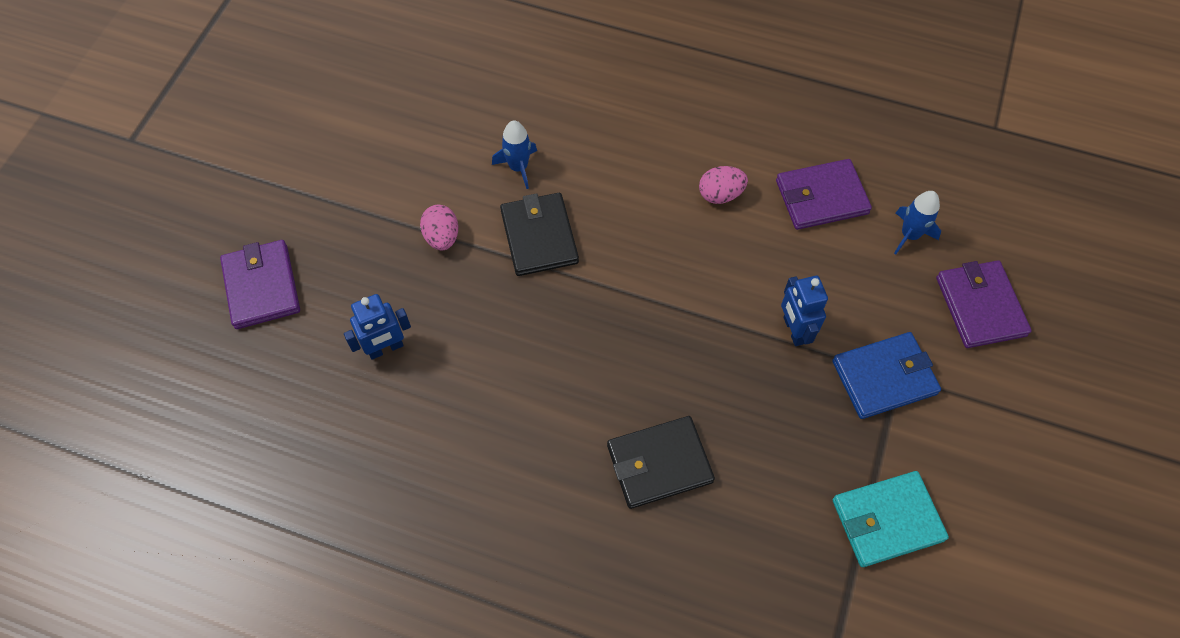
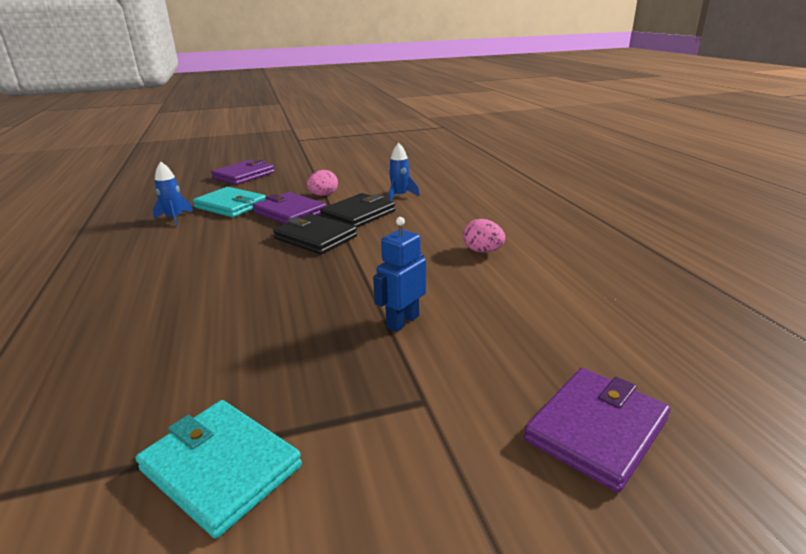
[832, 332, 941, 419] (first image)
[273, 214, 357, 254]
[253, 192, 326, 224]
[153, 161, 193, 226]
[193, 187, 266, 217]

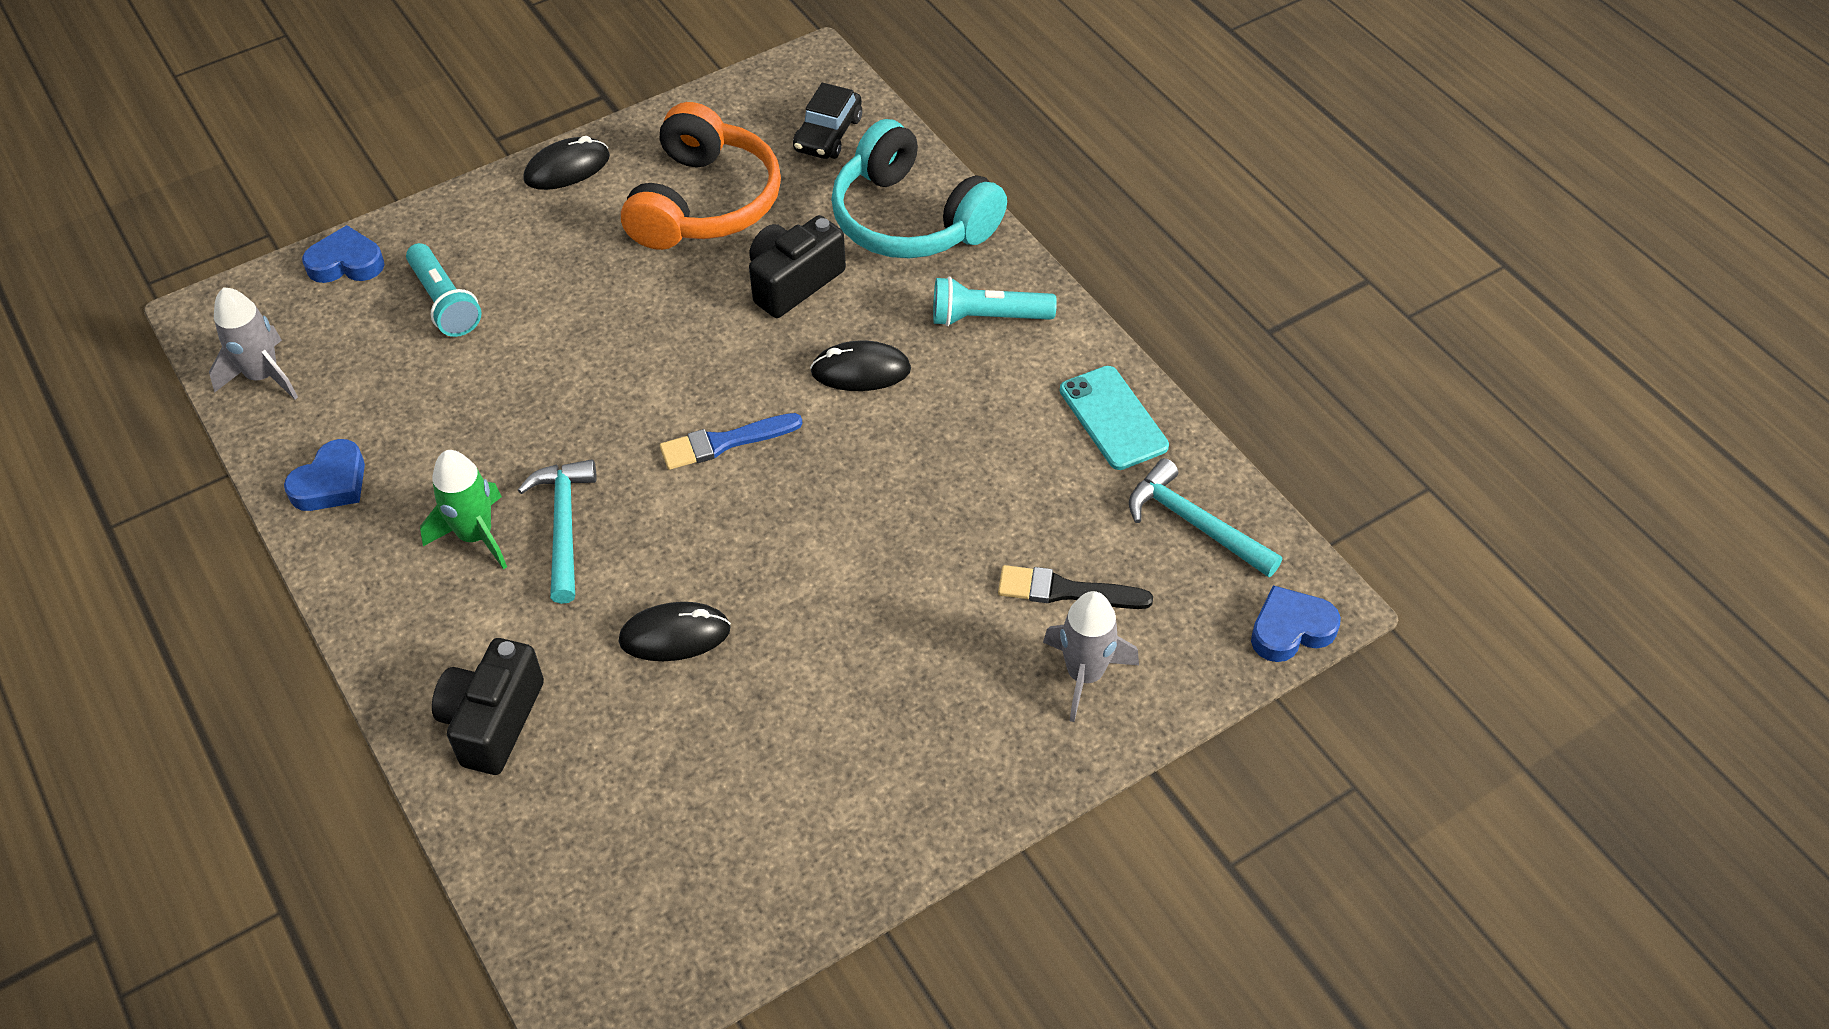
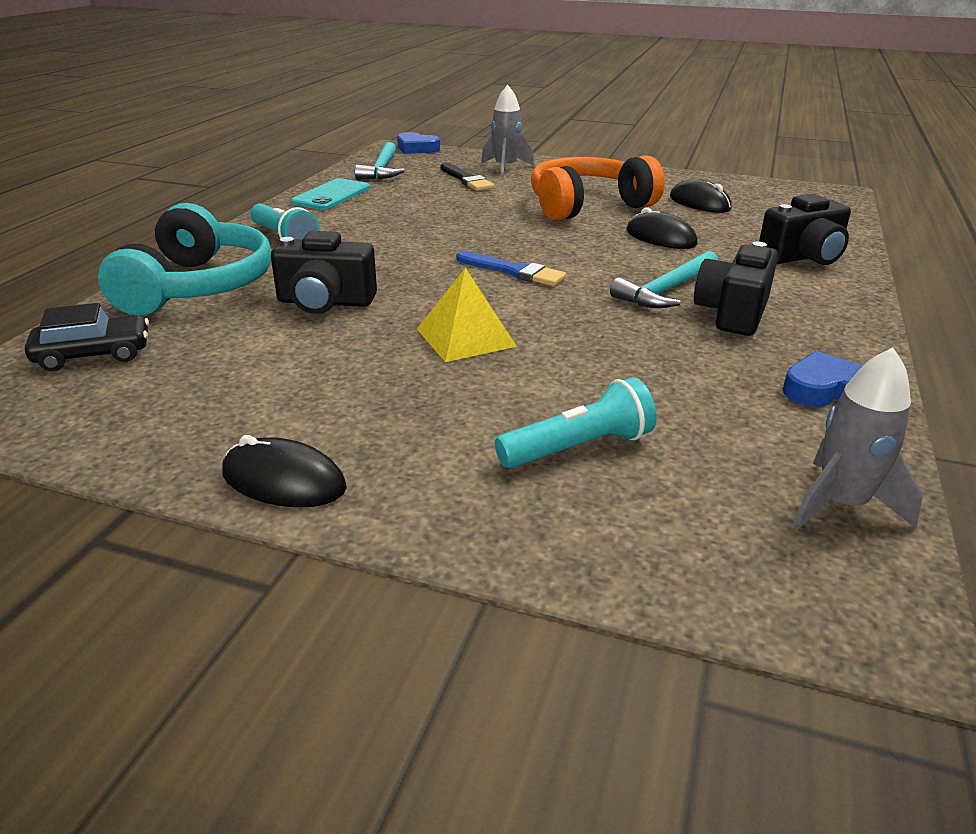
[302, 225, 385, 283] (first image)
[417, 268, 517, 362]
[531, 155, 665, 221]
[670, 179, 732, 213]
[694, 241, 778, 336]
[495, 377, 657, 468]

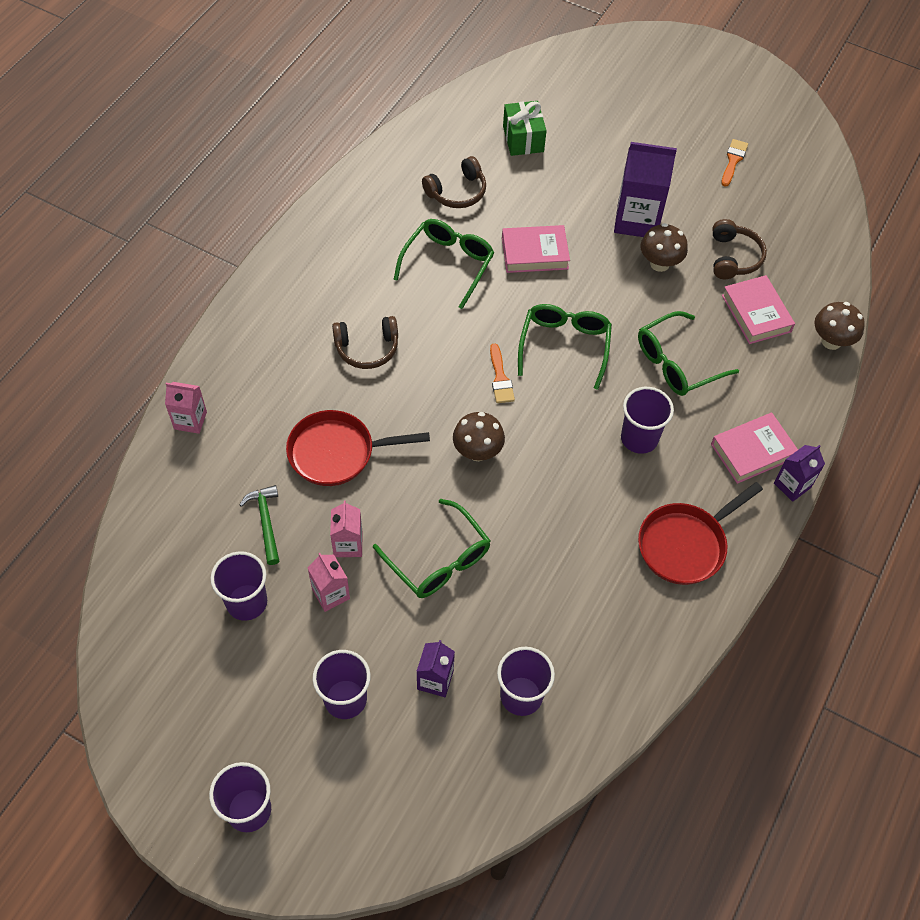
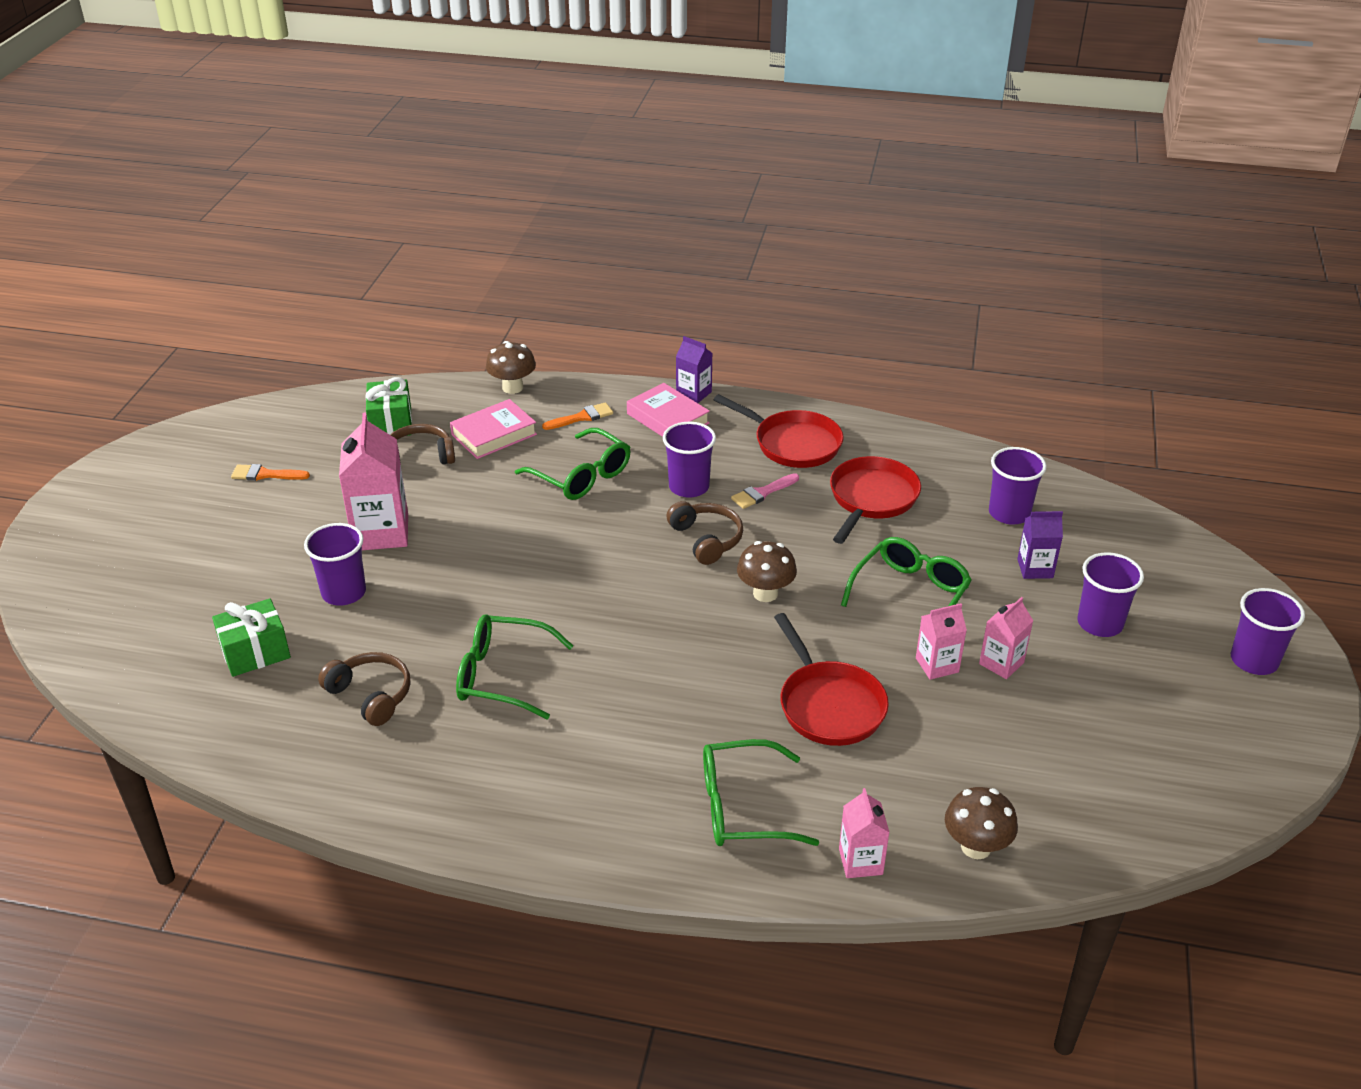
[240, 485, 279, 565] (first image)
[502, 225, 570, 273] (first image)
[366, 377, 412, 436]
[731, 473, 799, 509]
[830, 456, 921, 544]
[304, 523, 366, 606]
[666, 501, 743, 565]
[542, 402, 613, 430]
[703, 739, 819, 846]
[945, 787, 1018, 859]
[339, 413, 408, 550]

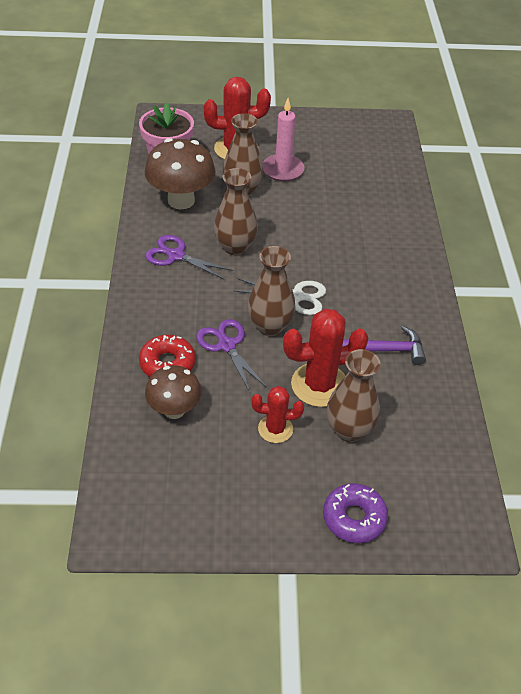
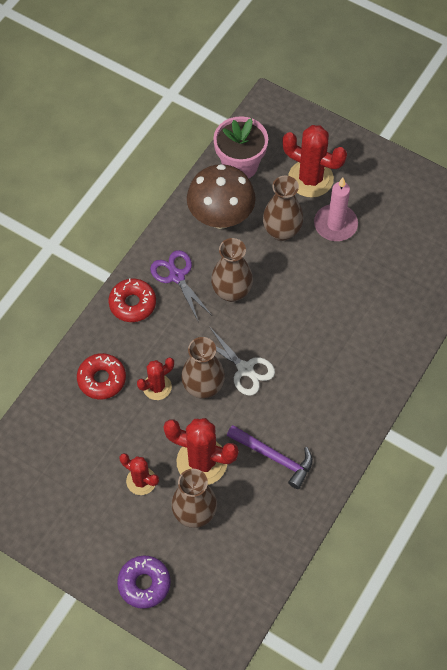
[145, 365, 202, 419] (first image)
[109, 278, 156, 322]
[137, 357, 174, 400]

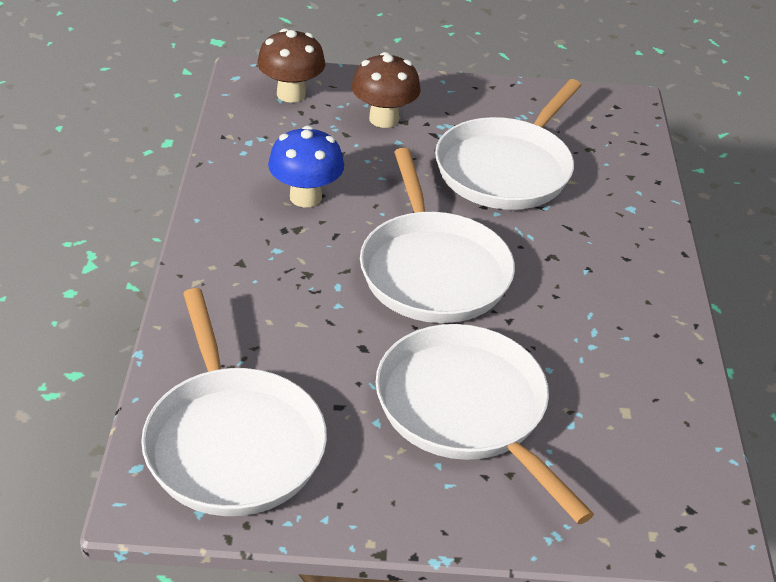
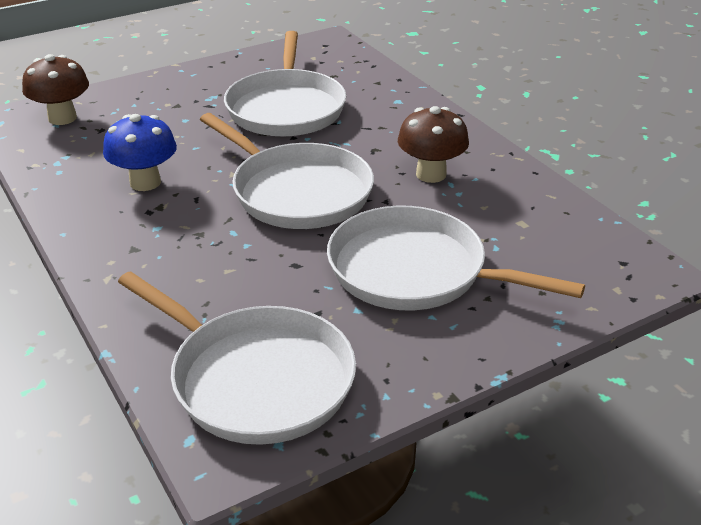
[398, 106, 469, 183]

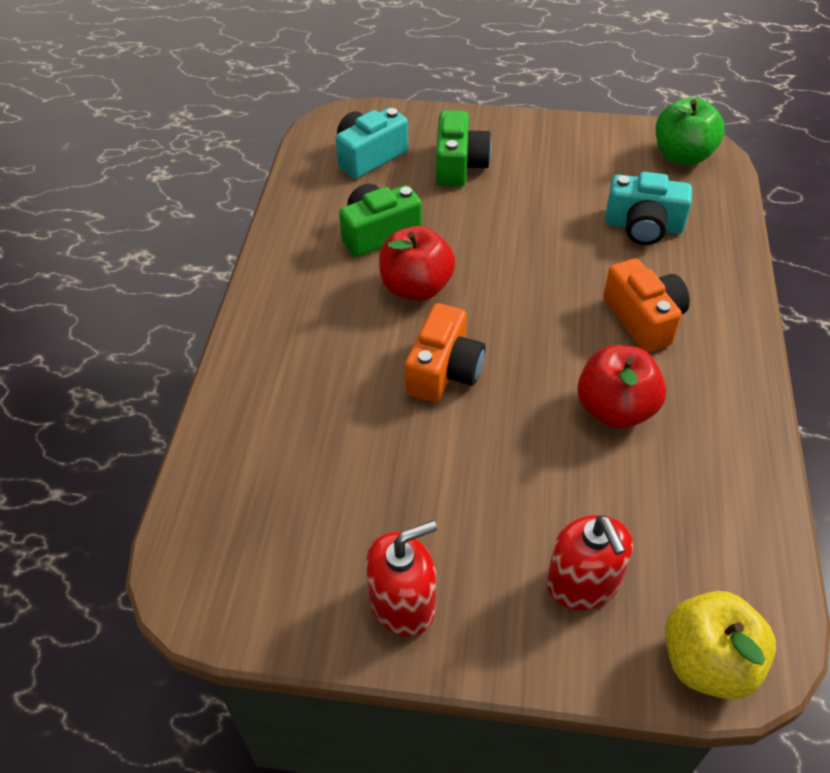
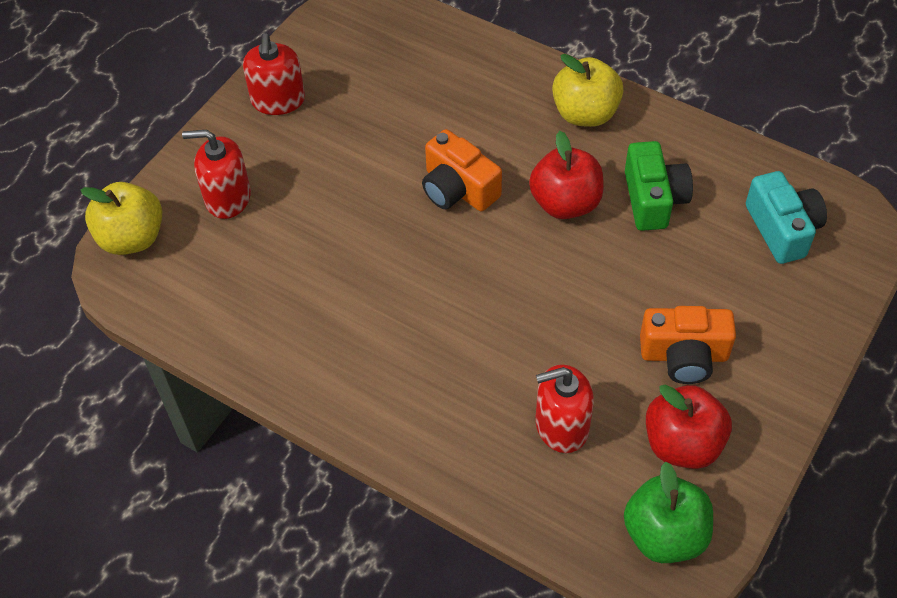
[436, 110, 492, 186] (first image)
[552, 54, 624, 127]
[646, 385, 732, 469]
[640, 306, 736, 384]
[536, 365, 594, 453]

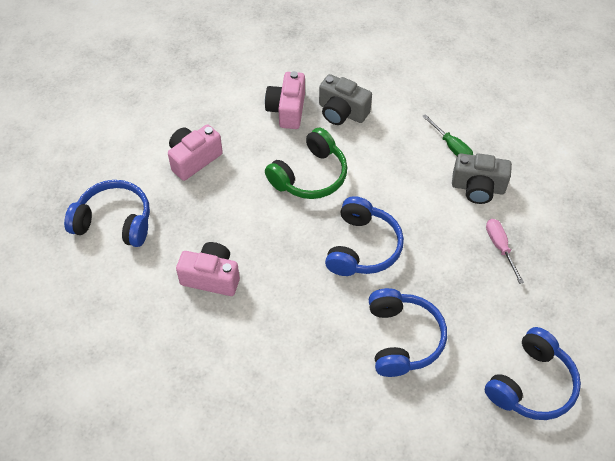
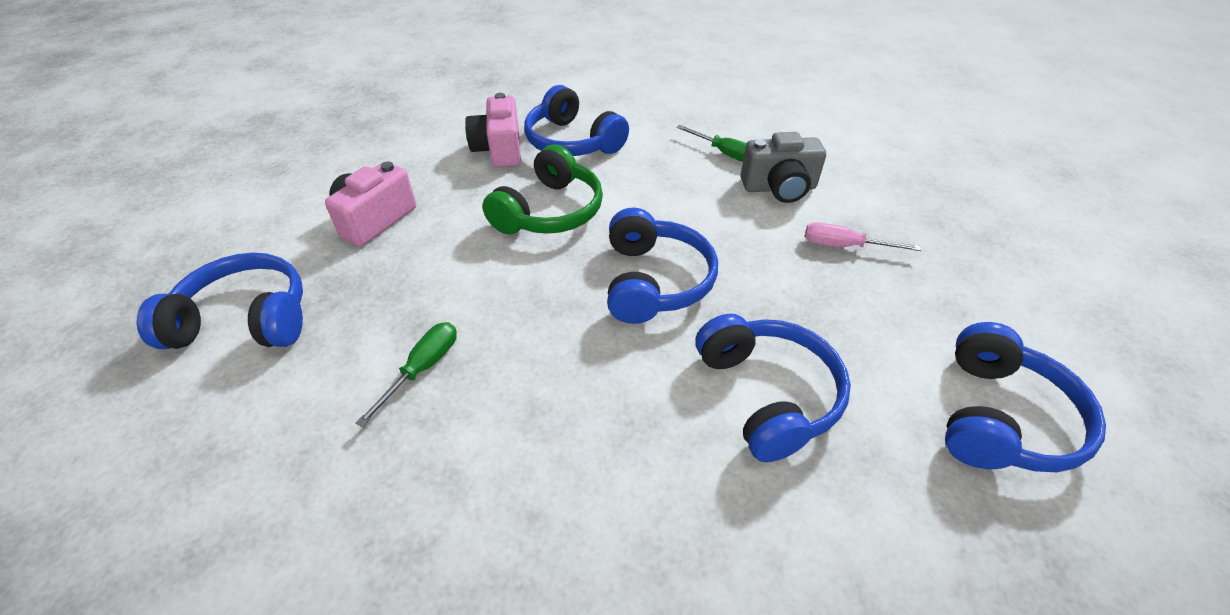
[356, 322, 457, 427]
[524, 85, 629, 156]
[805, 222, 921, 251]

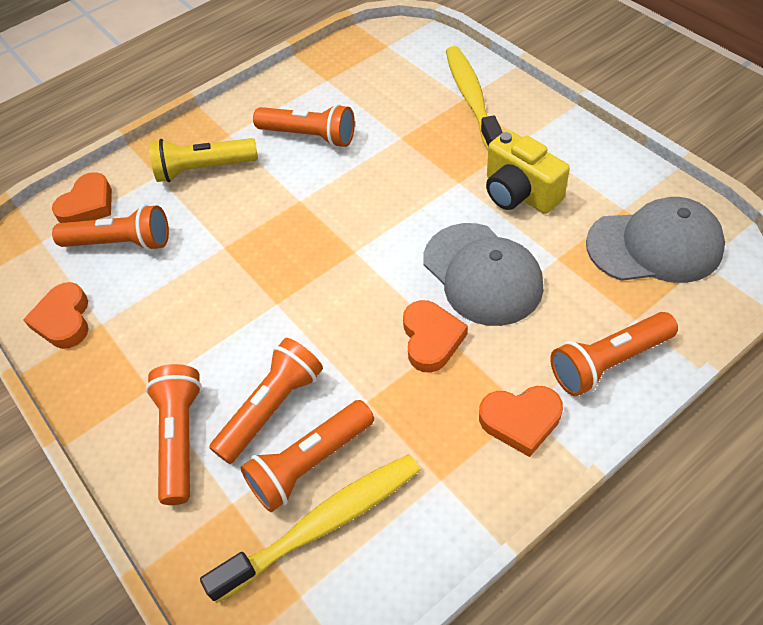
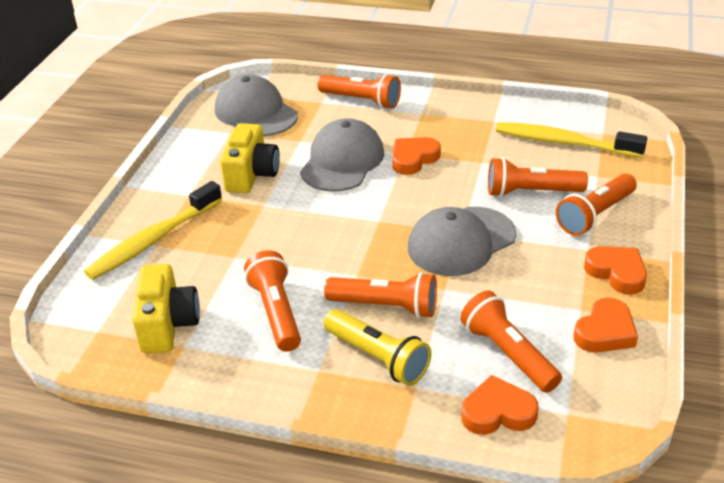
[132, 264, 200, 353]
[408, 207, 516, 276]
[324, 272, 437, 318]
[584, 246, 647, 295]

